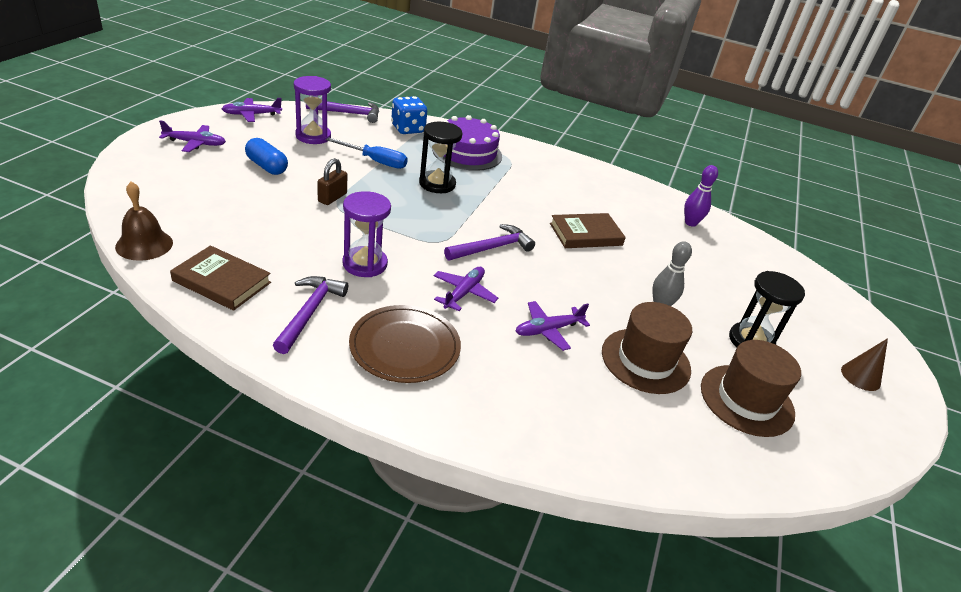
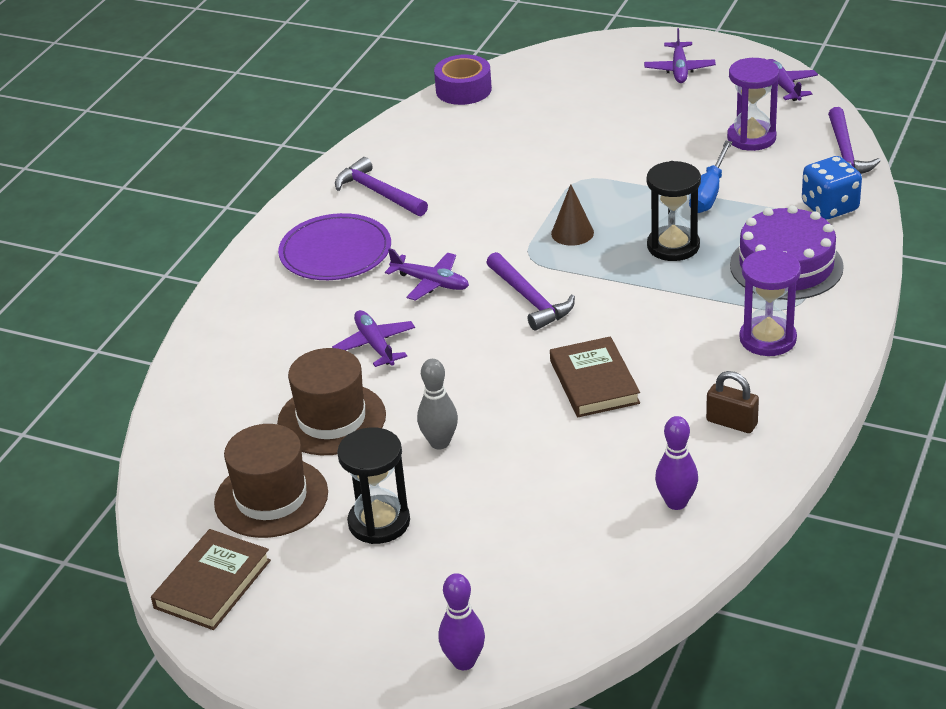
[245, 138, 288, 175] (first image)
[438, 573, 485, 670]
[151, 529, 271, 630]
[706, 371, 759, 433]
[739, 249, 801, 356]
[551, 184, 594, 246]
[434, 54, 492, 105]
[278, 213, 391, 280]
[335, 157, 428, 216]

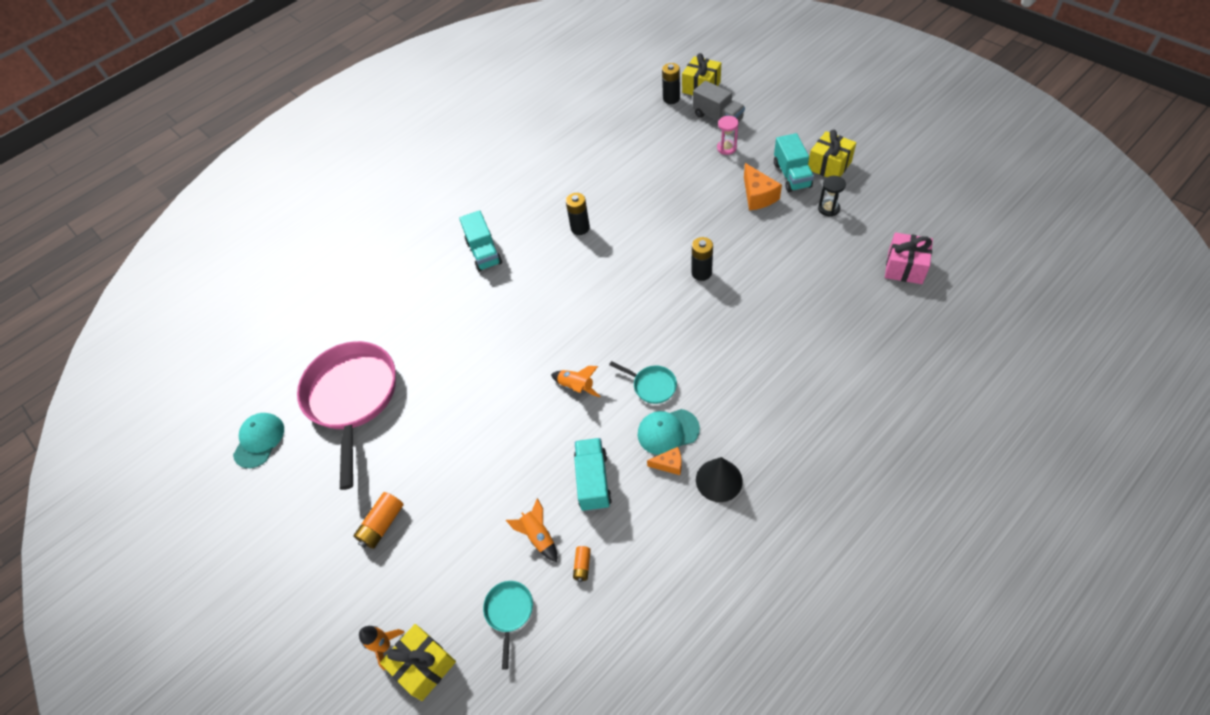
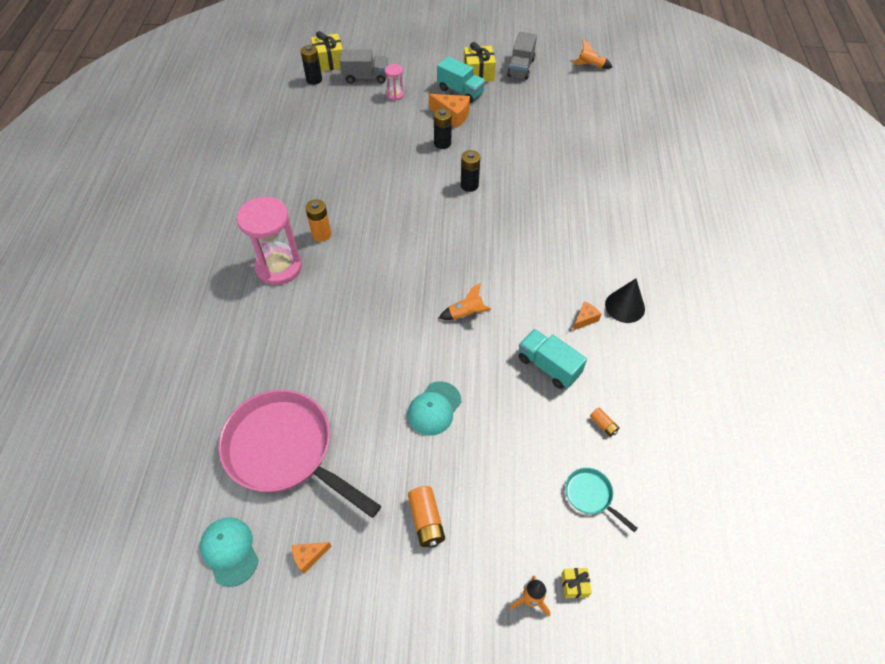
[609, 361, 677, 404] (first image)
[818, 176, 846, 216] (first image)
[885, 233, 933, 284] (first image)
[292, 542, 332, 574]
[305, 199, 331, 242]
[507, 32, 537, 80]
[572, 39, 613, 69]
[434, 108, 452, 149]
[407, 381, 461, 436]
[237, 197, 302, 285]
[561, 568, 592, 598]

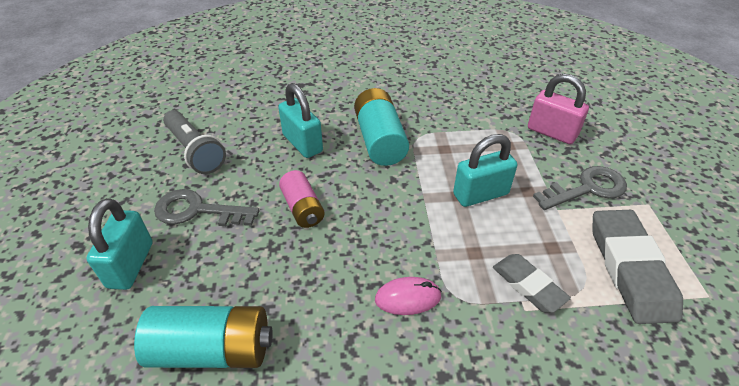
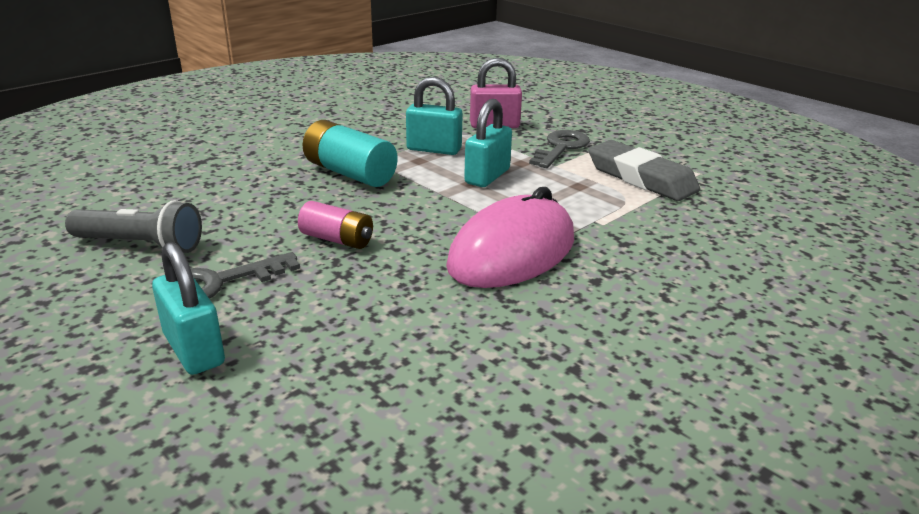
[134, 306, 273, 368] (first image)
[493, 254, 571, 313] (first image)
[406, 77, 463, 155]
[446, 187, 574, 288]

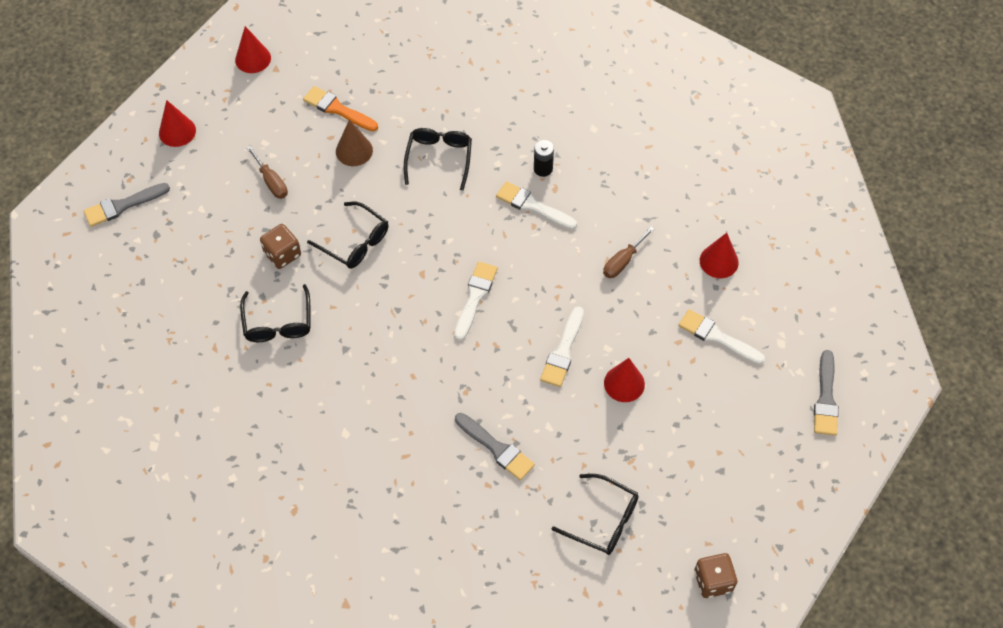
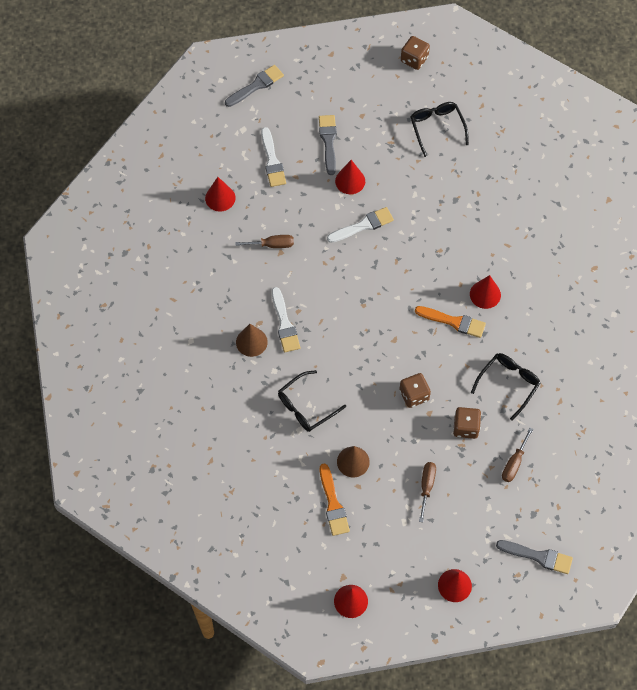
[454, 261, 498, 341] (first image)
[415, 306, 486, 338]
[470, 275, 501, 309]
[502, 428, 533, 482]
[319, 115, 337, 175]
[399, 373, 431, 408]
[236, 324, 268, 357]

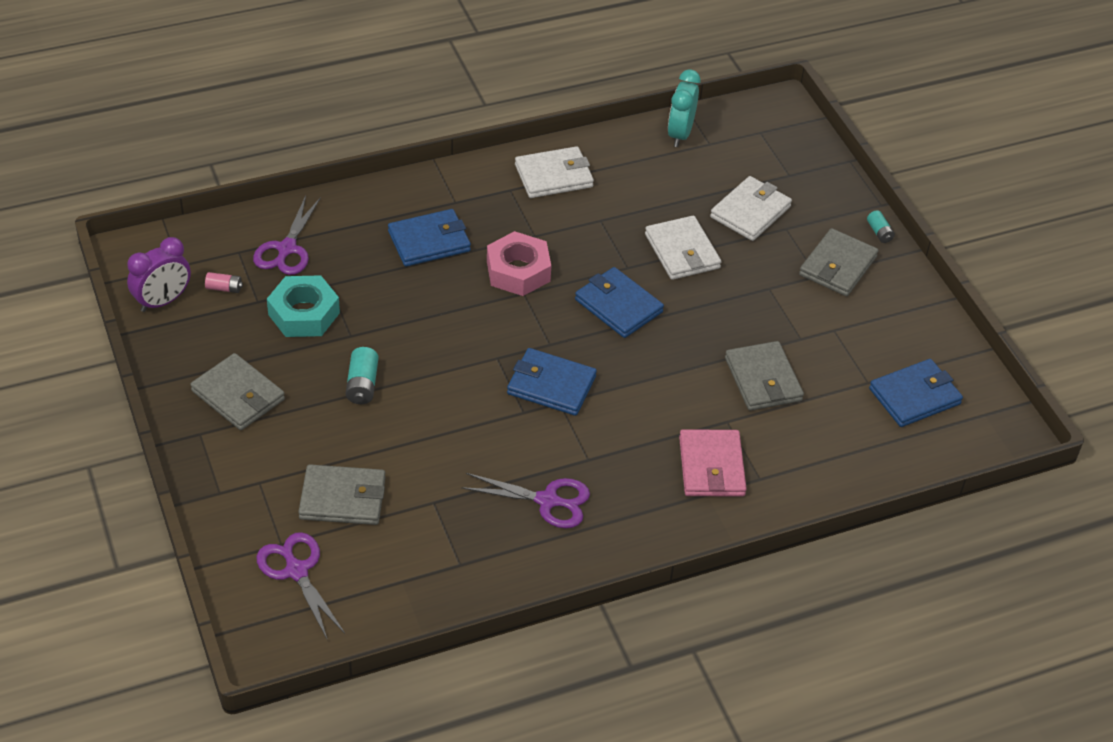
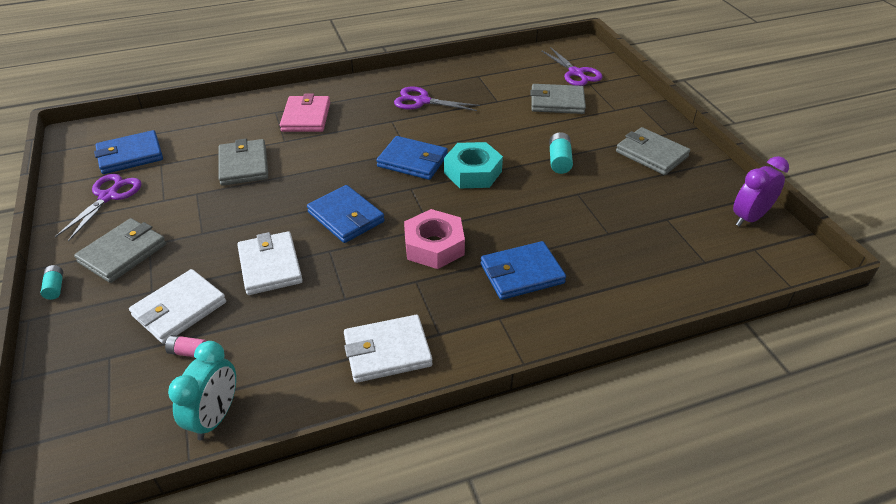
[165, 335, 206, 357]
[55, 174, 142, 242]
[444, 142, 503, 188]

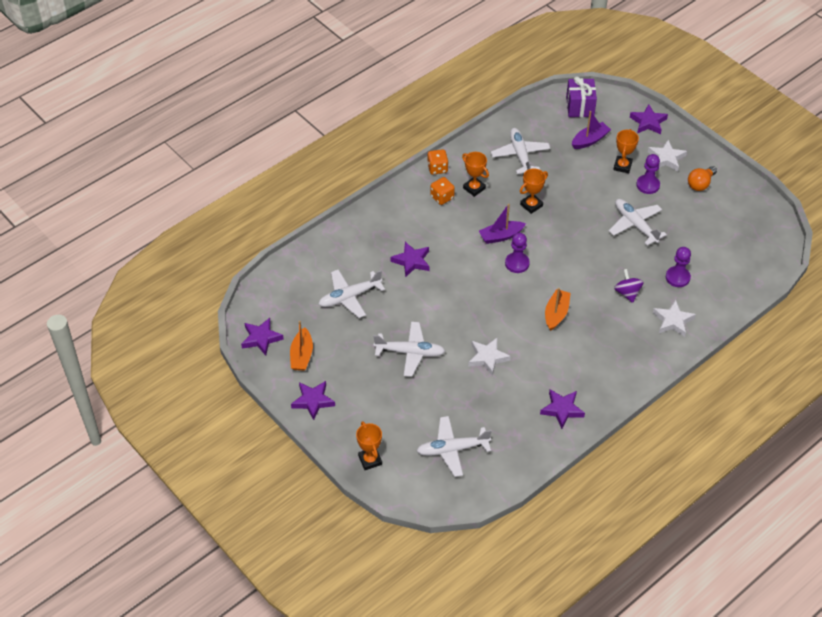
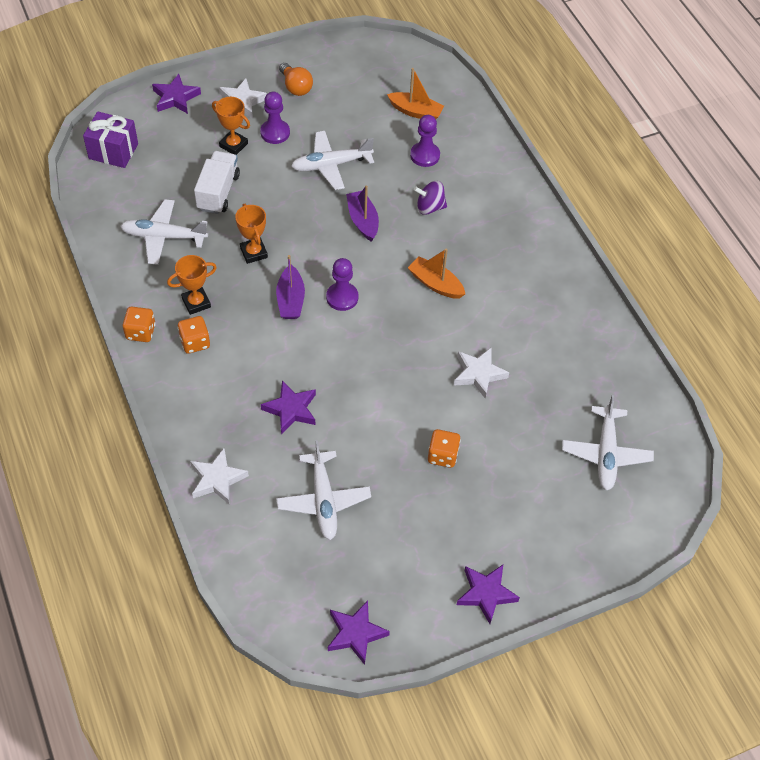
[356, 421, 382, 470] (first image)
[540, 389, 585, 429] (first image)
[194, 151, 240, 214]
[387, 68, 444, 119]
[346, 186, 379, 242]
[190, 448, 249, 504]
[428, 429, 461, 468]

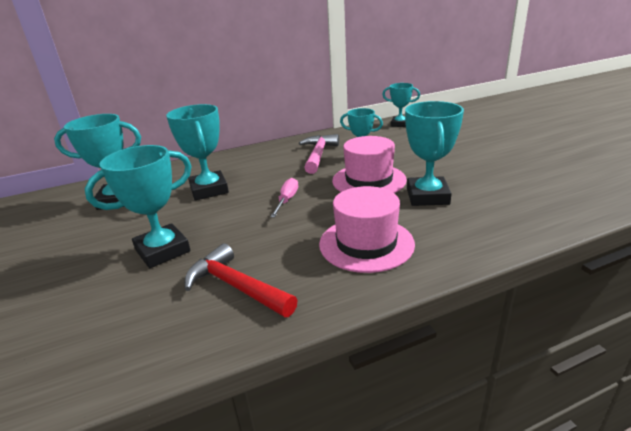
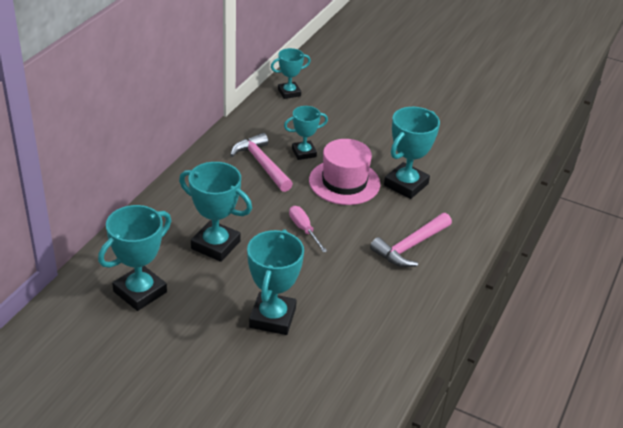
[184, 243, 298, 317] (first image)
[370, 213, 452, 267]
[384, 107, 440, 199]

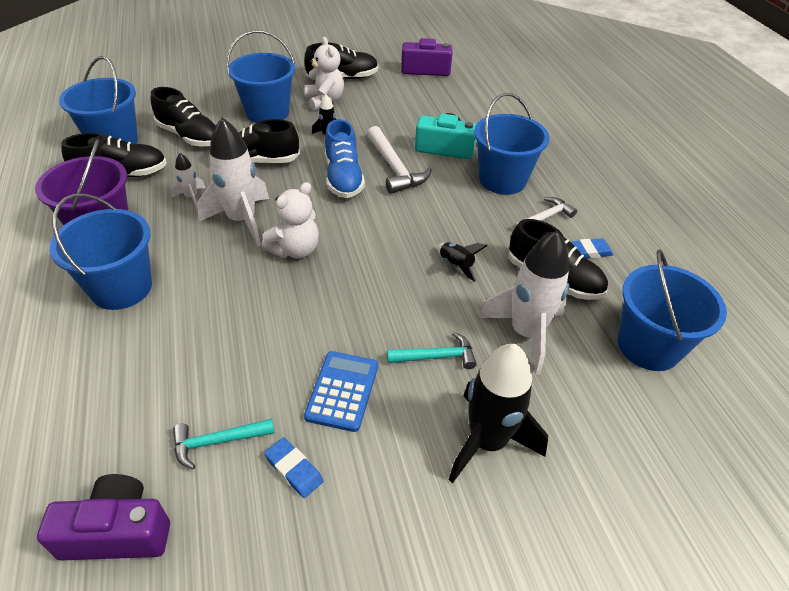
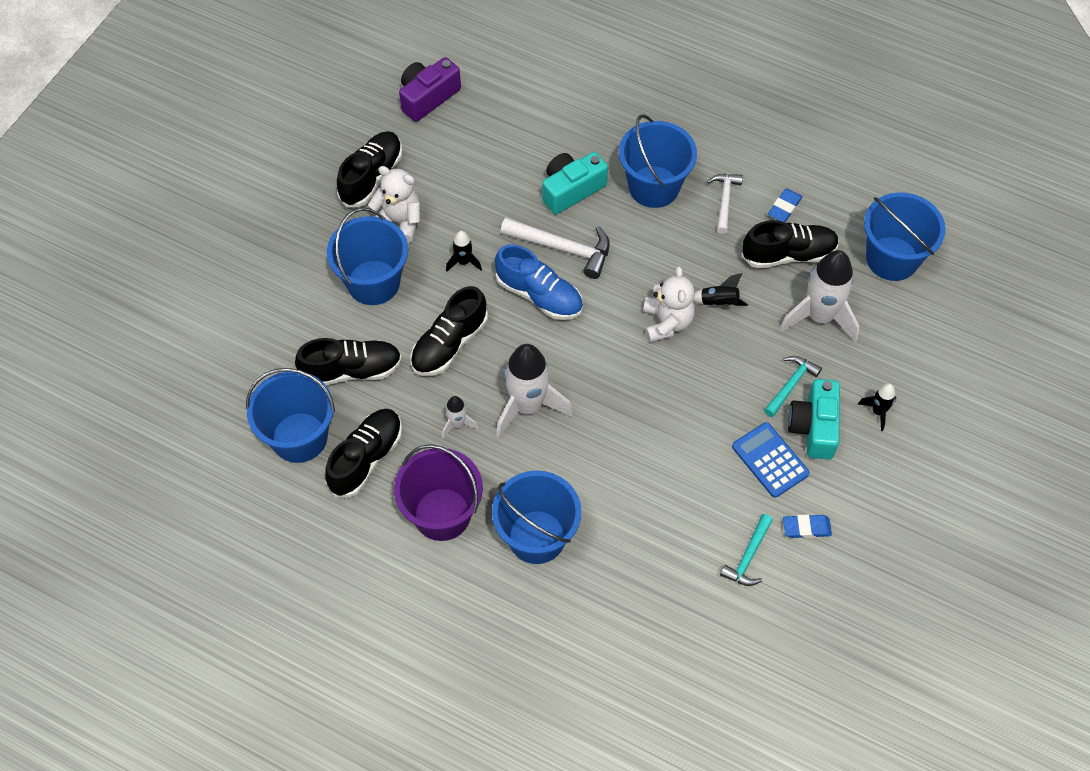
[37, 474, 170, 560] (first image)
[788, 379, 840, 460]
[643, 266, 695, 343]
[858, 383, 896, 431]

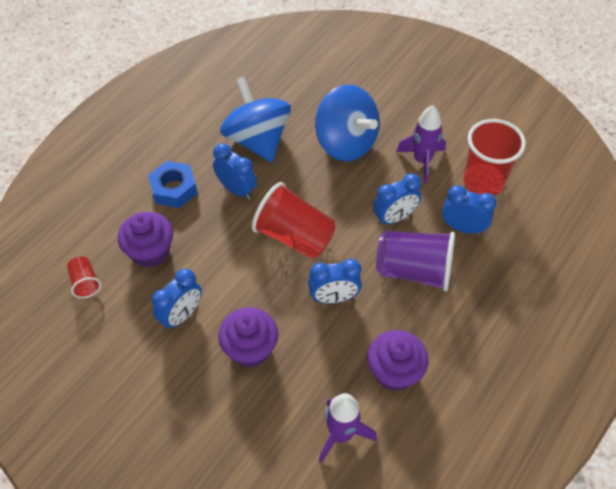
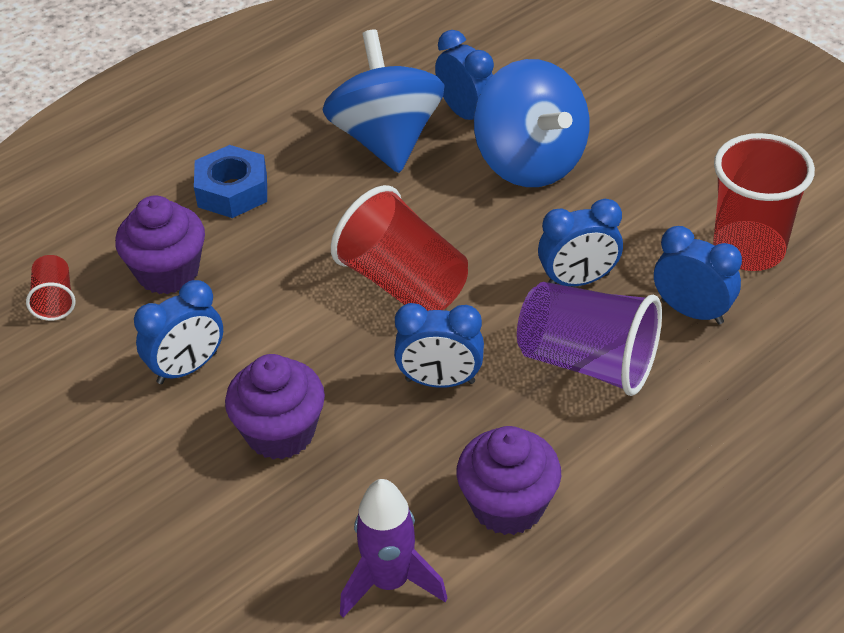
[396, 105, 446, 183] (first image)
[435, 30, 494, 120]

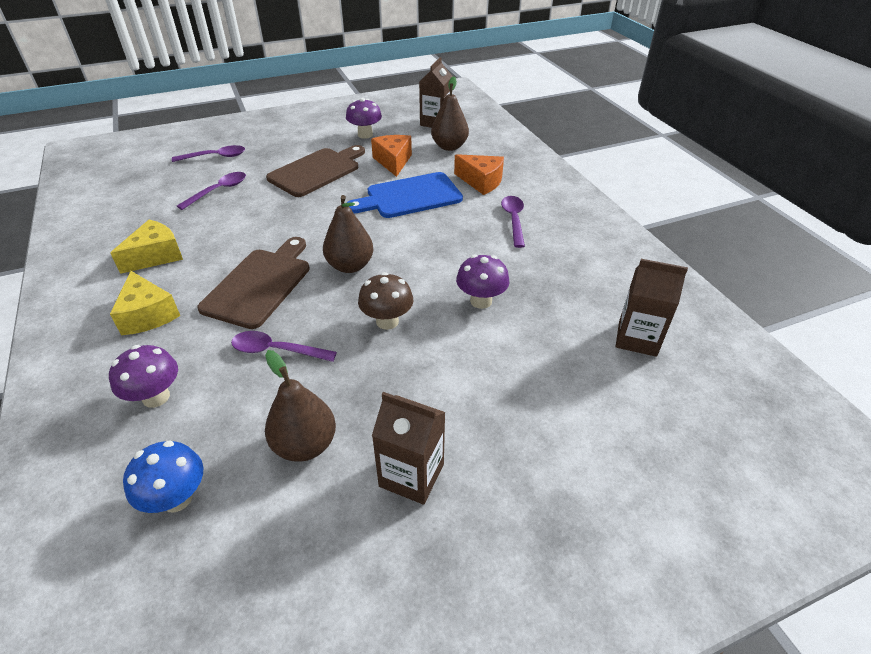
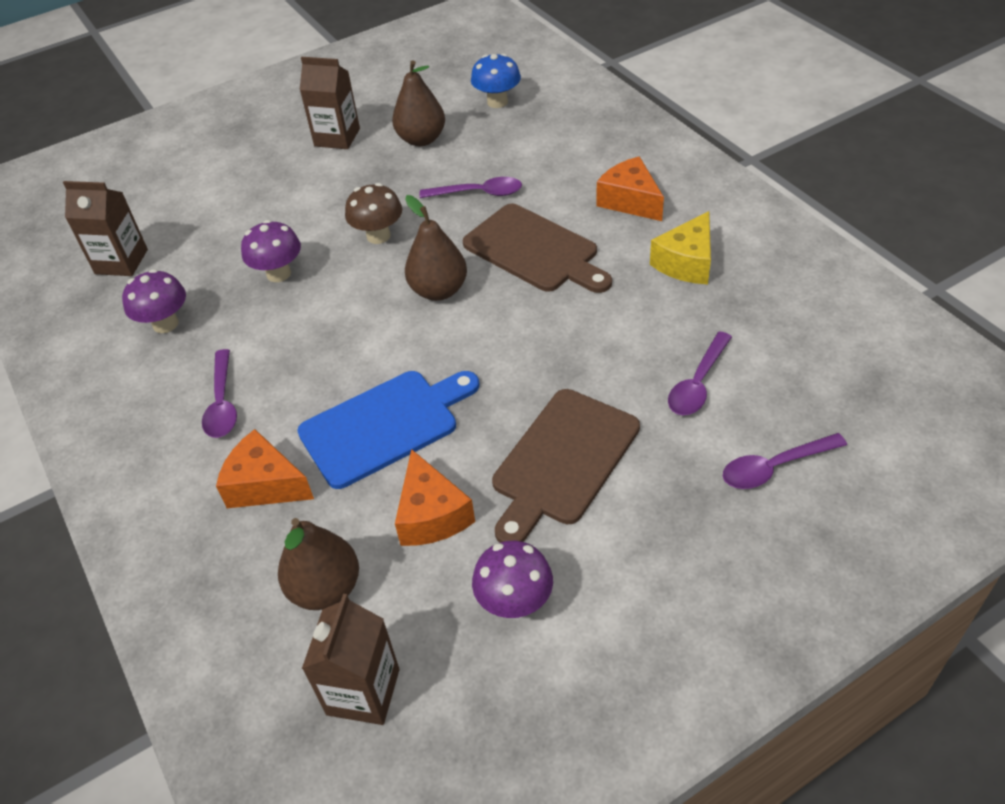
[122, 269, 186, 333]
[597, 157, 664, 221]
[463, 204, 612, 293]

